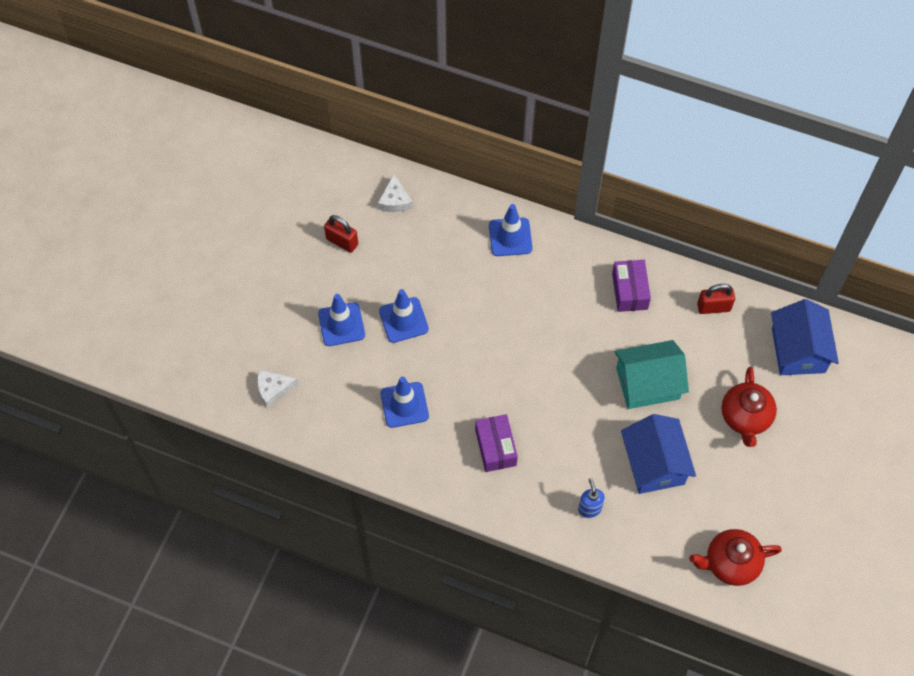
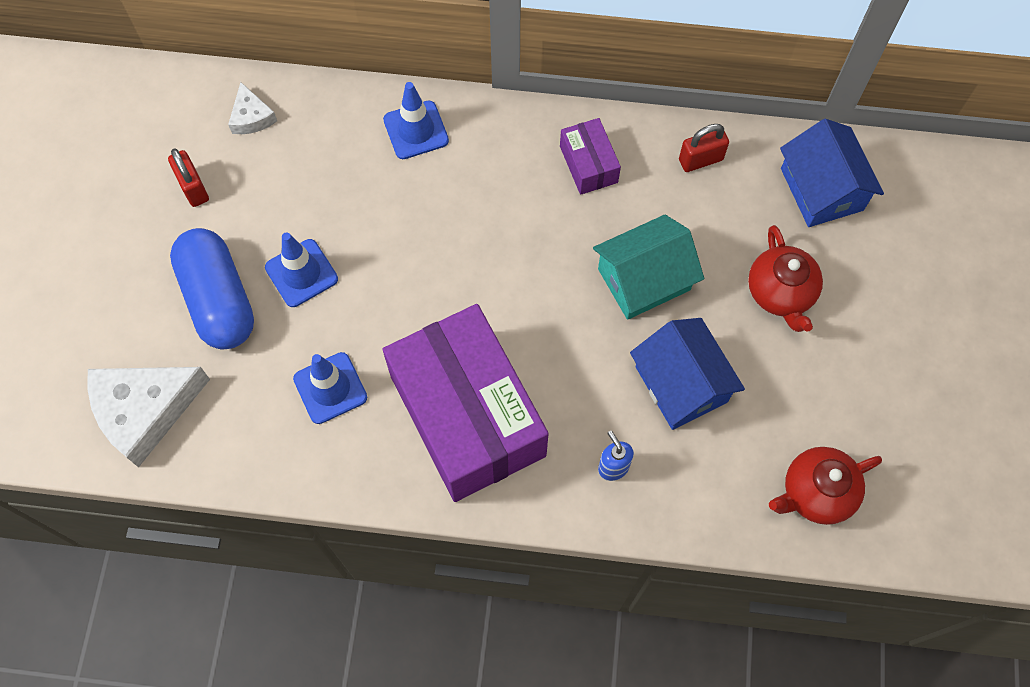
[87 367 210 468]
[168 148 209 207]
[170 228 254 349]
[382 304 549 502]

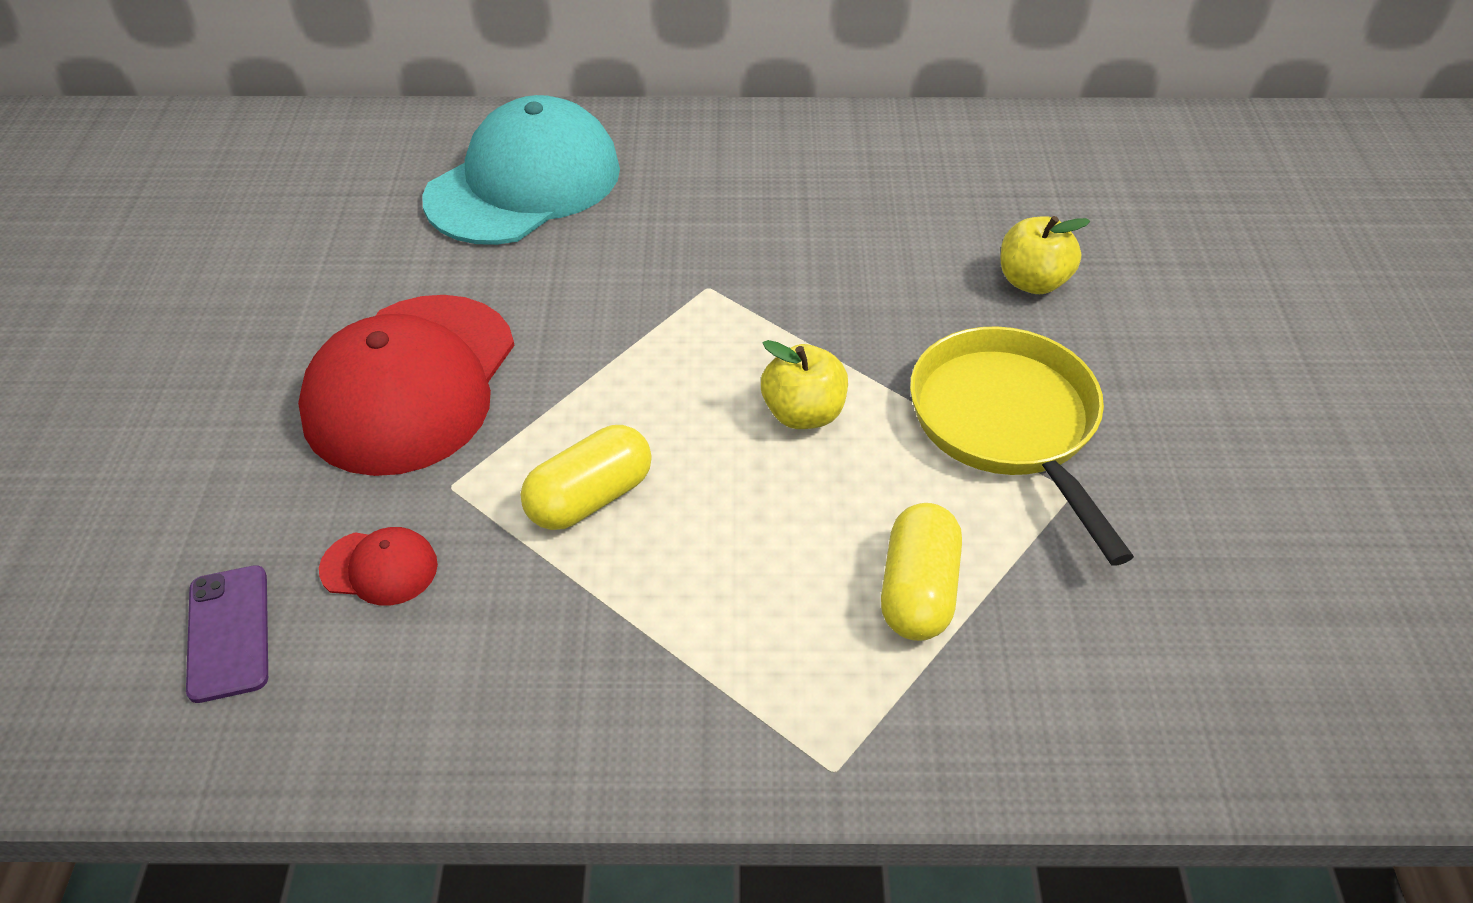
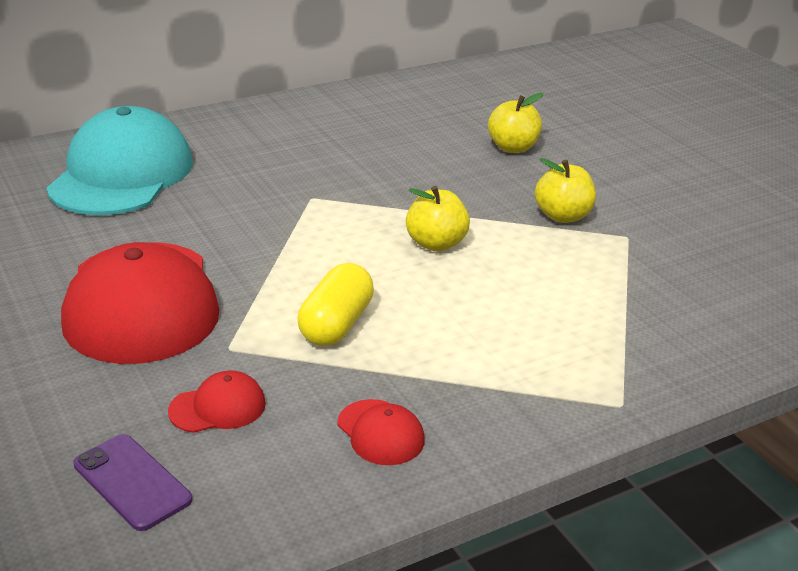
[337 399 425 465]
[535 158 596 223]
[881 503 962 641] (first image)

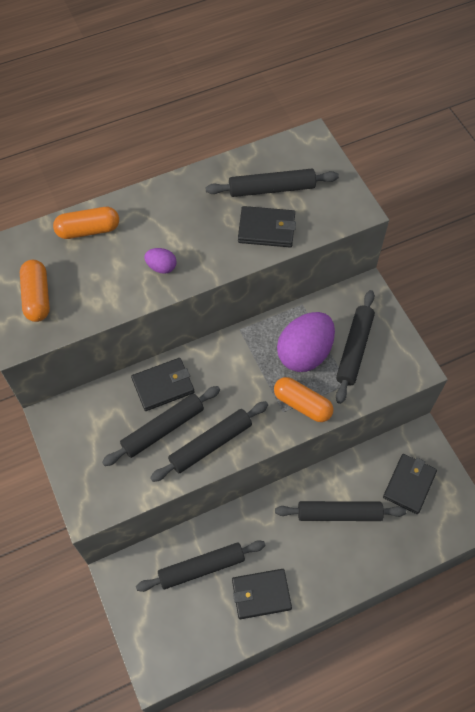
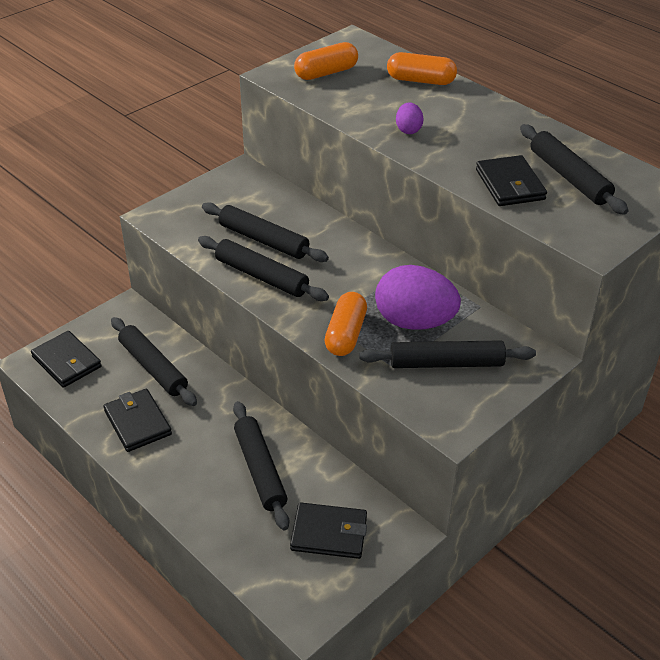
[31 331 102 388]
[387 52 457 85]

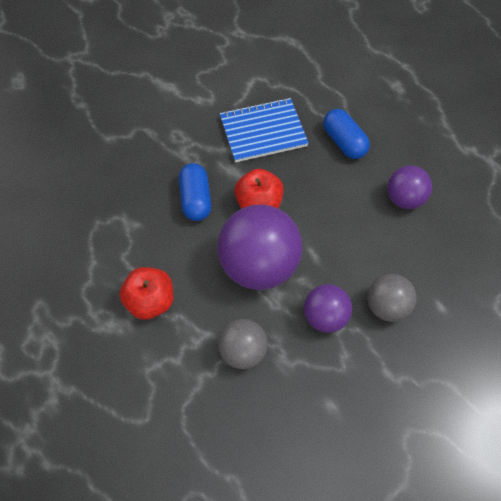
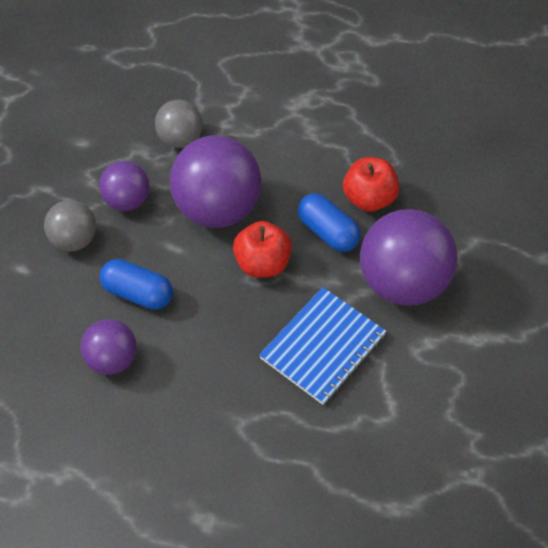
[100 259 173 310]
[343 157 399 212]
[360 209 458 306]

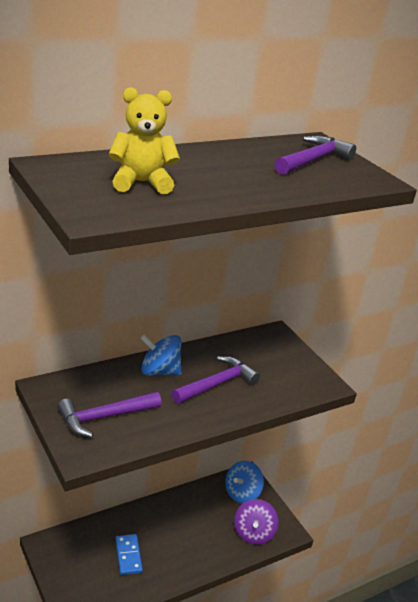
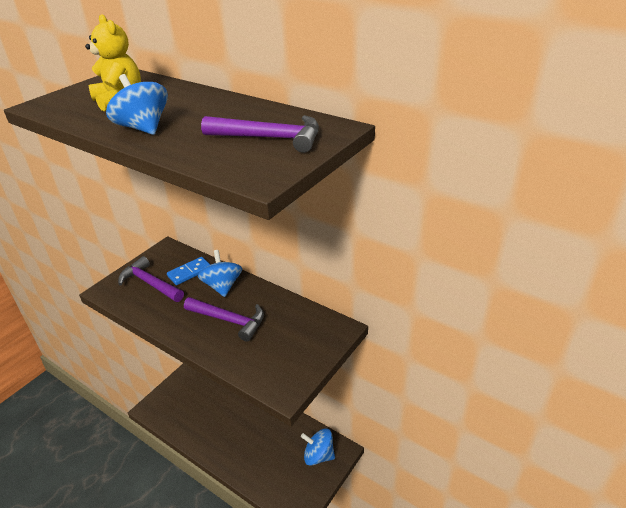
[106 74 168 135]
[167 257 210 285]
[234 499 279 545] (first image)

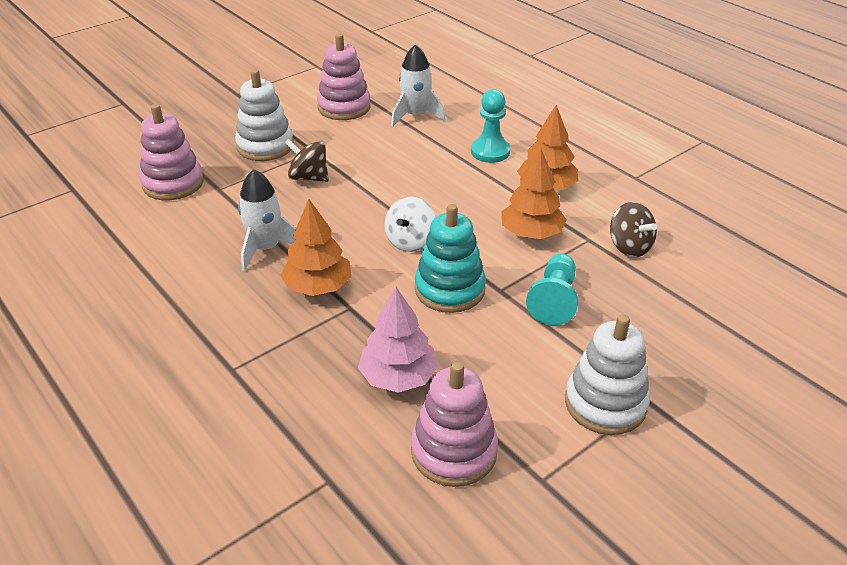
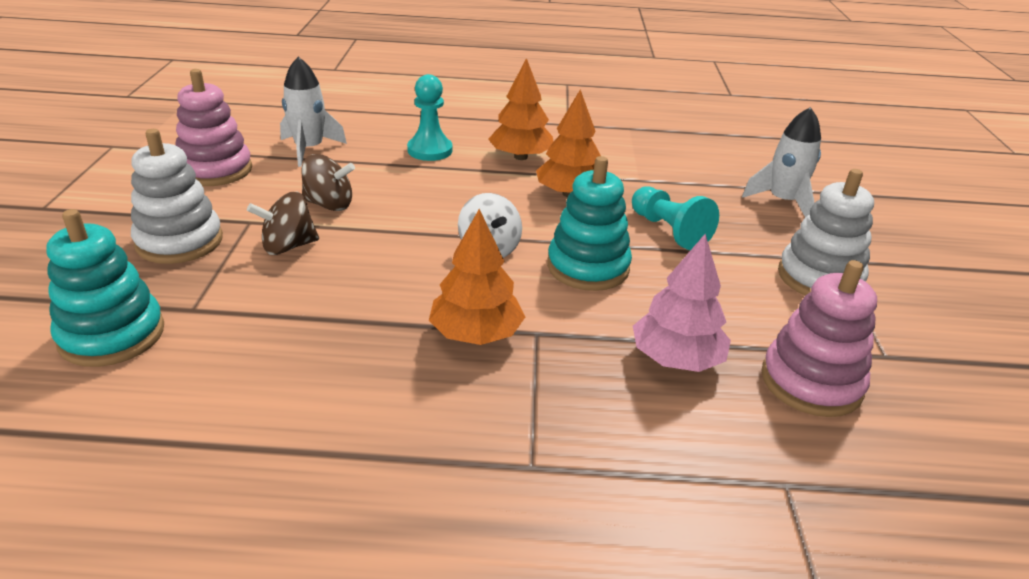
[46 209 164 367]
[301 154 355 211]
[742 107 821 217]

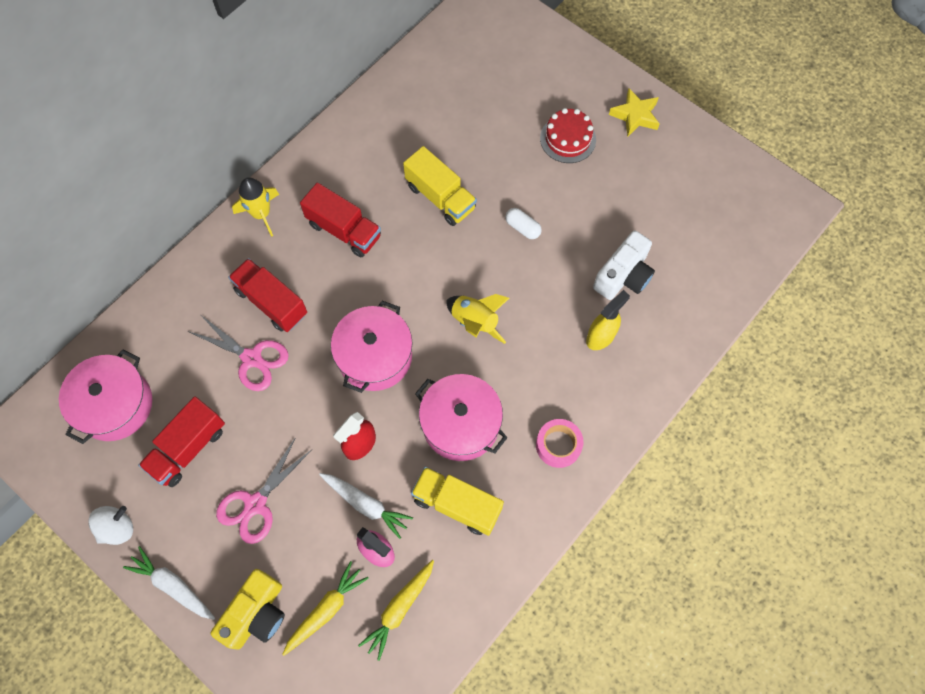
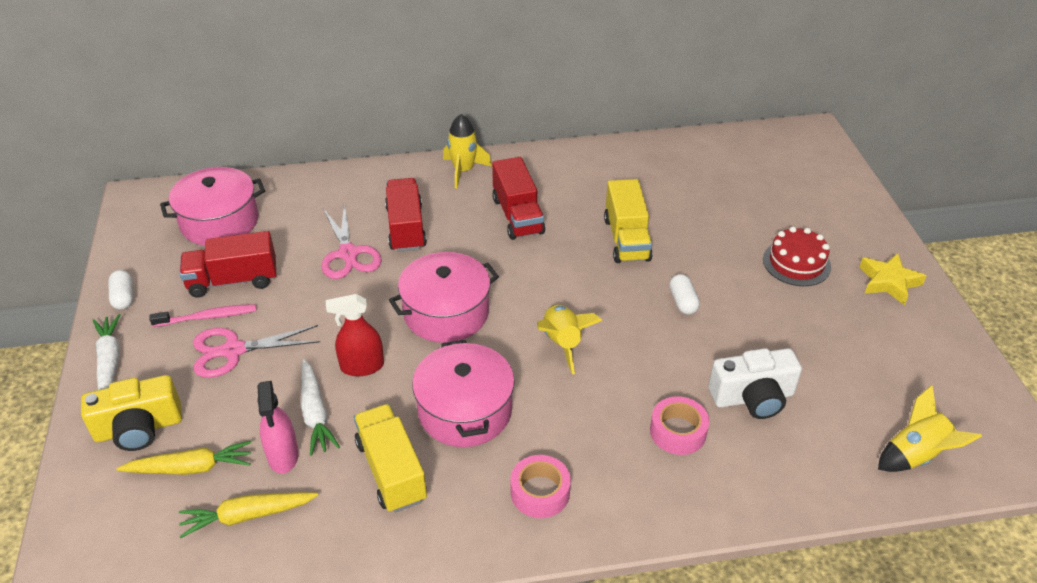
[108 270 133 310]
[149 304 256 327]
[650 396 709 455]
[878 385 982 472]

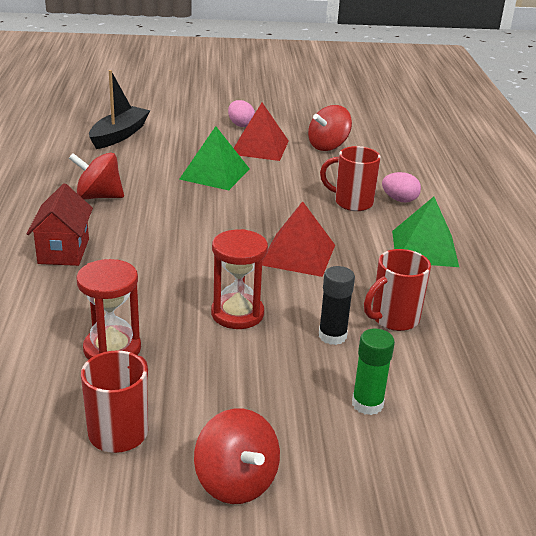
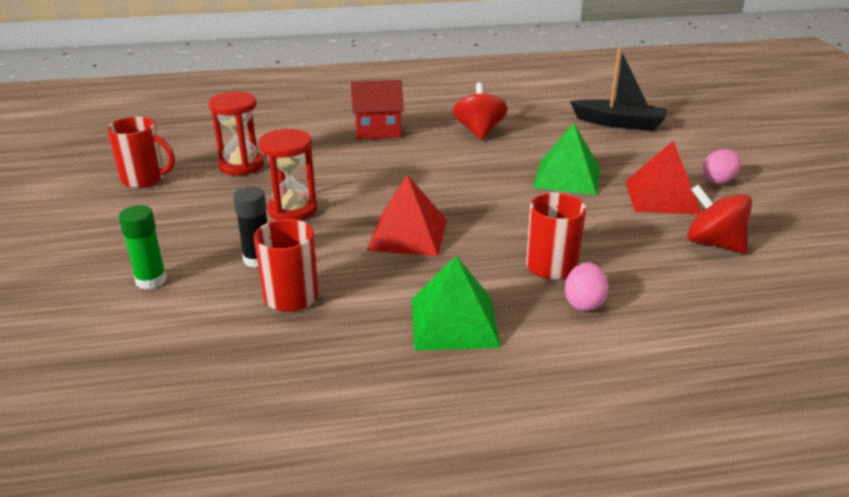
[194 408 280 504] (first image)

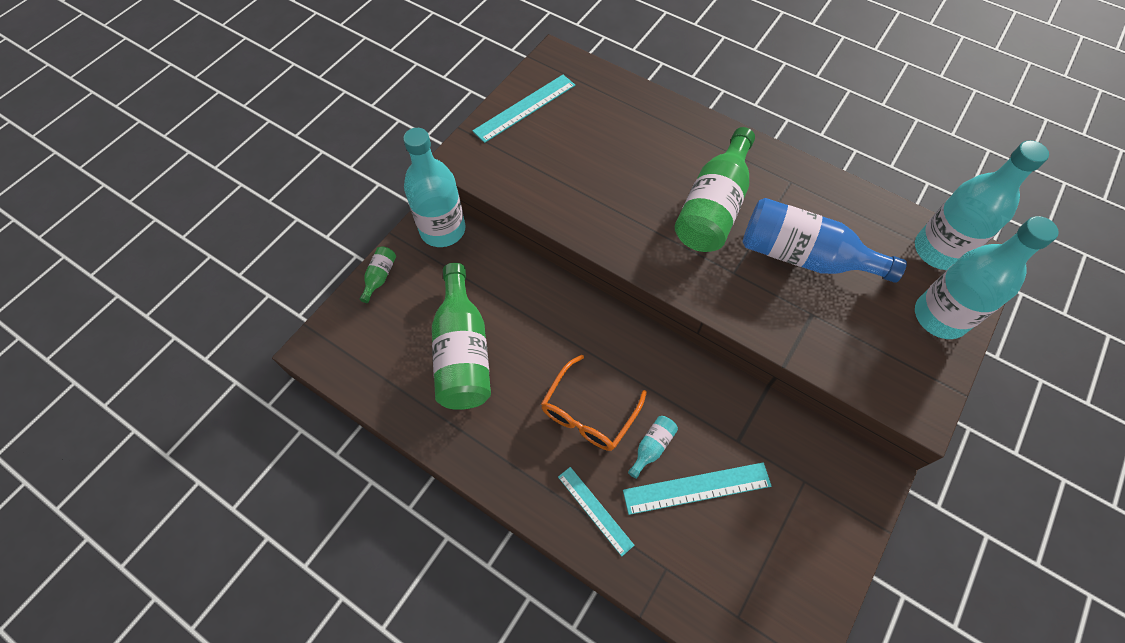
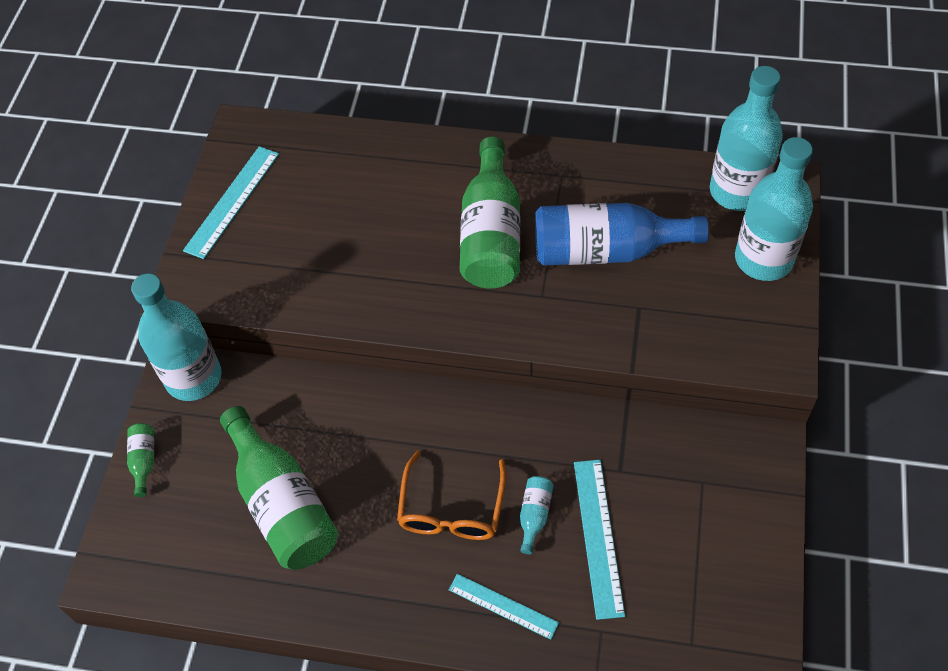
[574 460 625 620]

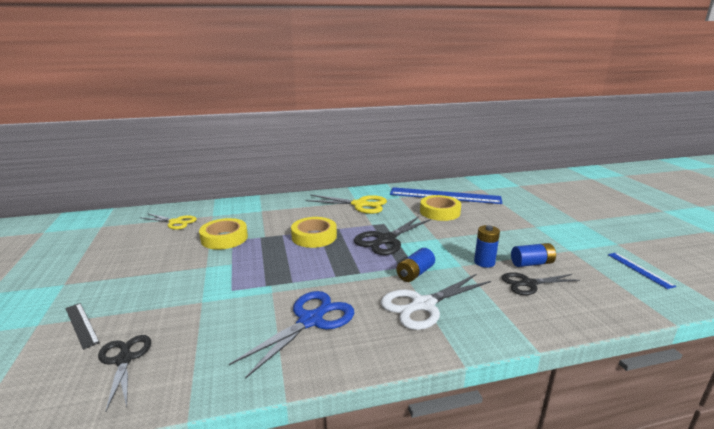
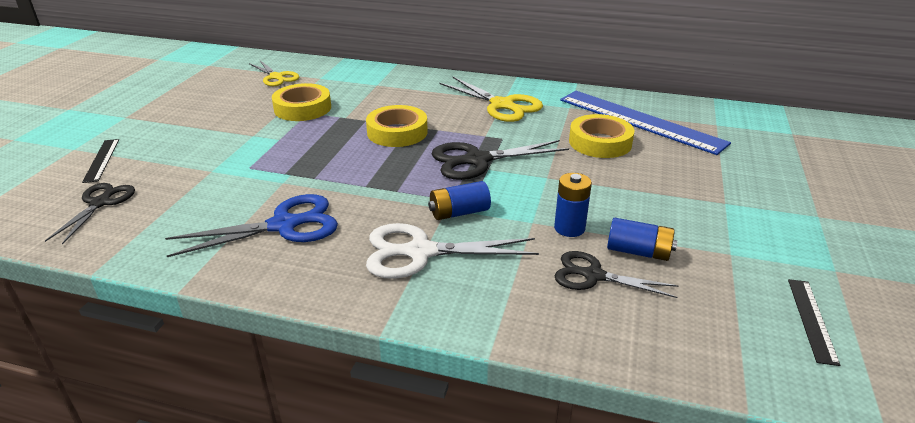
[788 279 840 366]

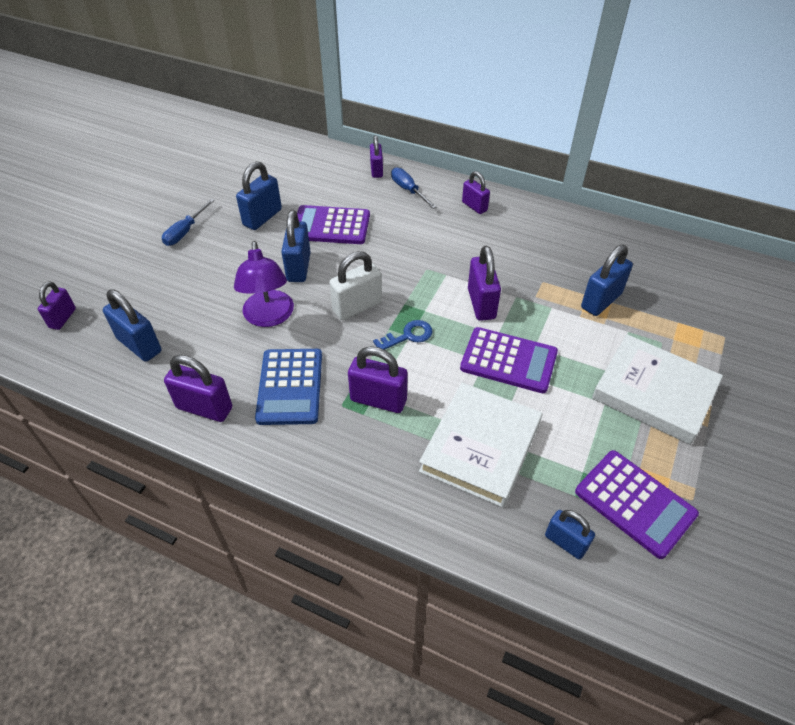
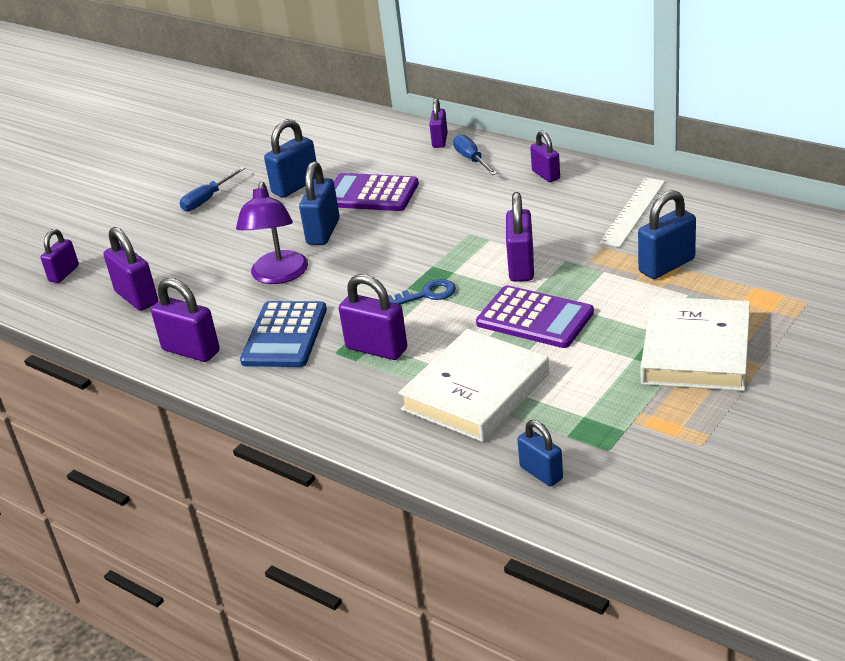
[103 227 158 311]
[599 178 665 247]
[641 297 750 391]
[330 251 382 320] (first image)
[575 450 699 559] (first image)

